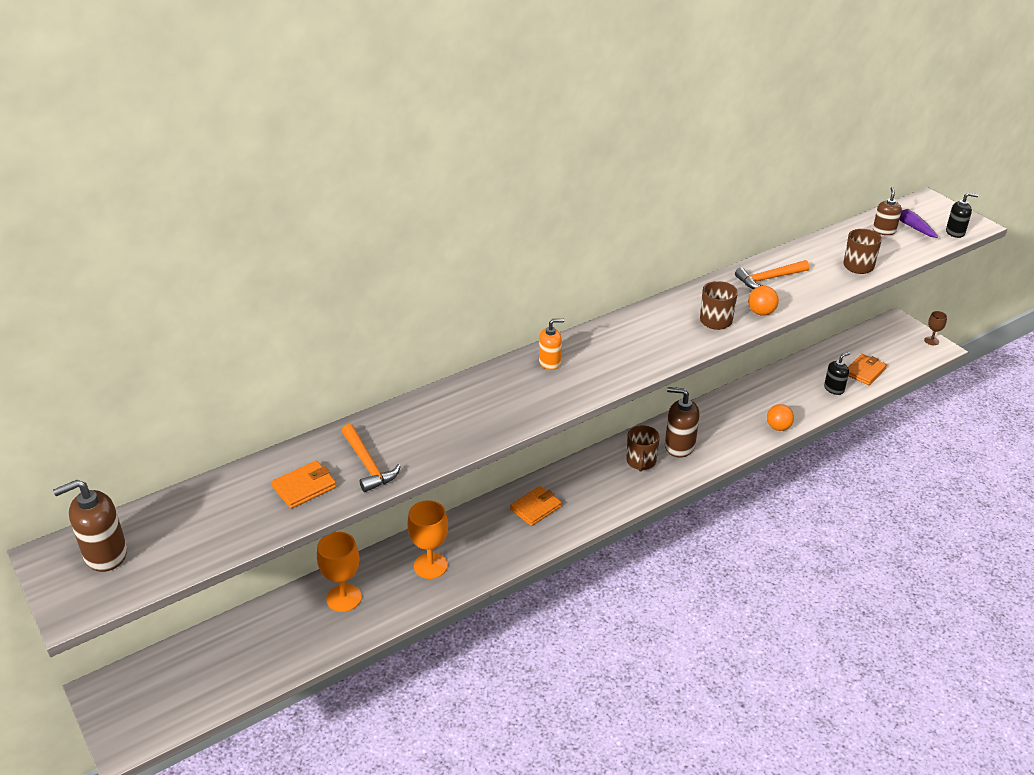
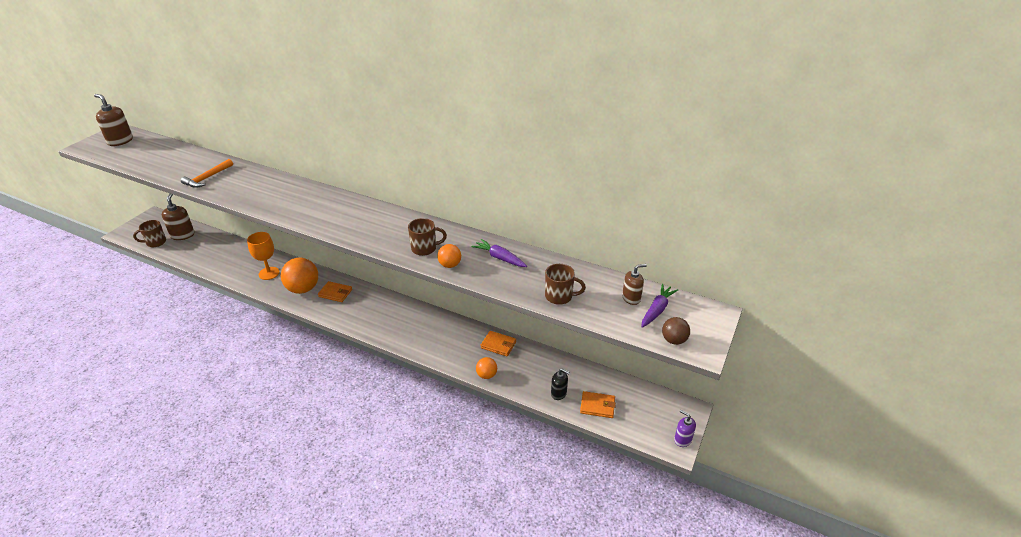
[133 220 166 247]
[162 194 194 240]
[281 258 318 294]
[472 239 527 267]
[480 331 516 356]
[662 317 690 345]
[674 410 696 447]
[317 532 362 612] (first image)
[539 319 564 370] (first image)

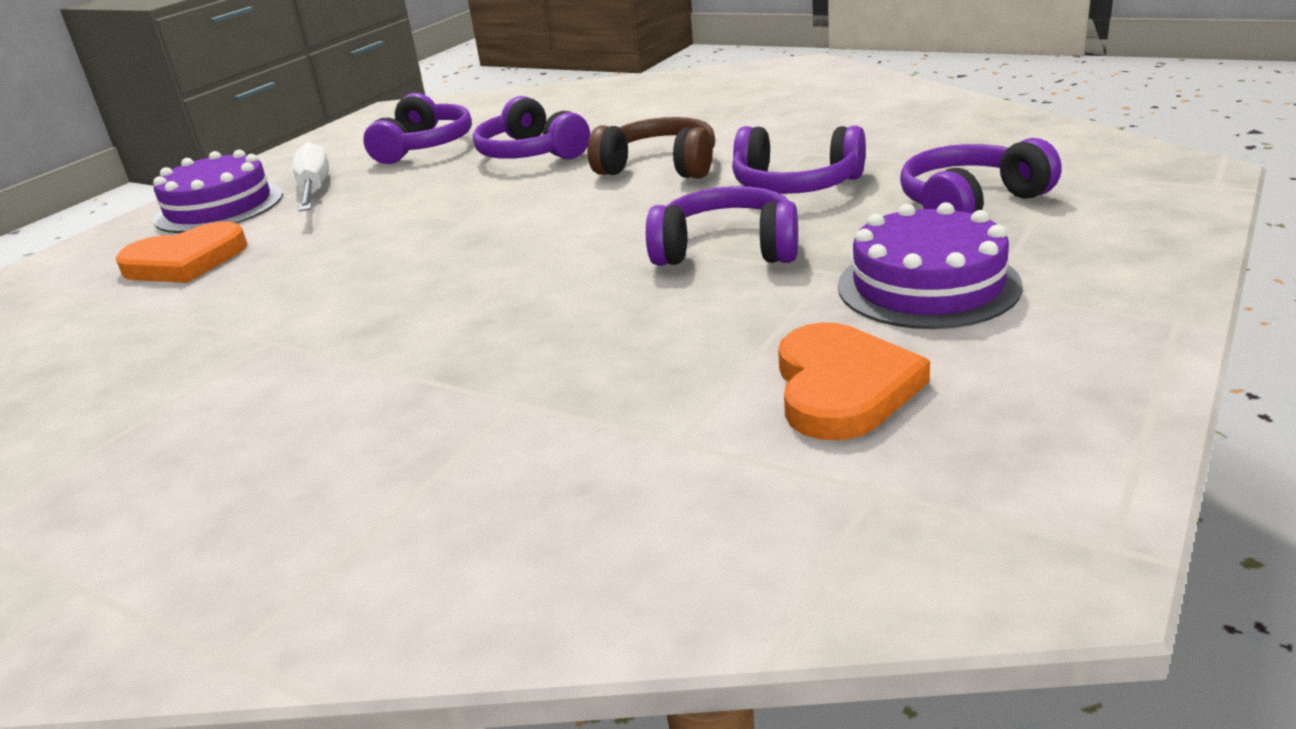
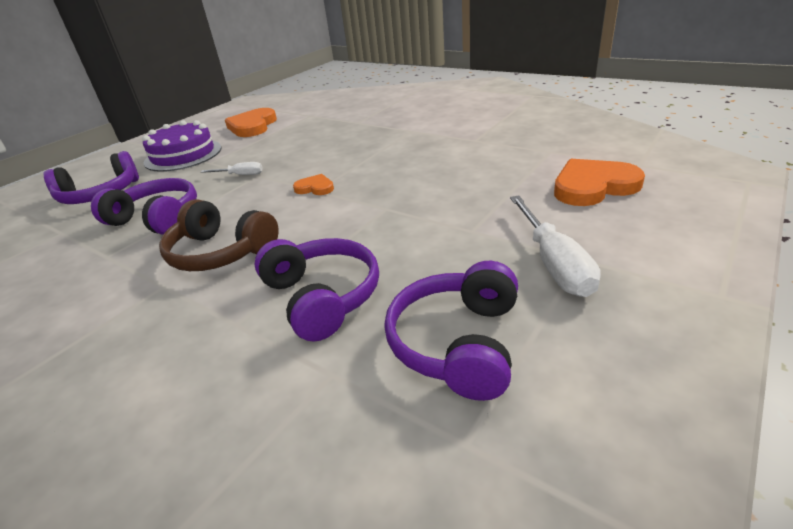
[201 162 263 175]
[293 174 334 195]
[153 150 283 233] (first image)

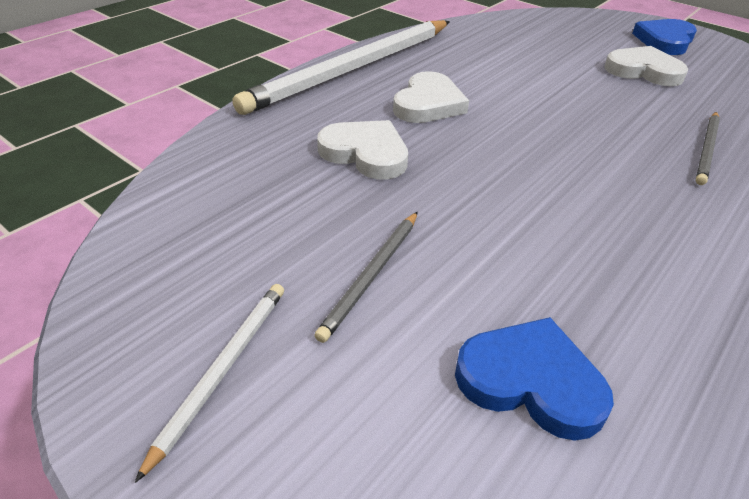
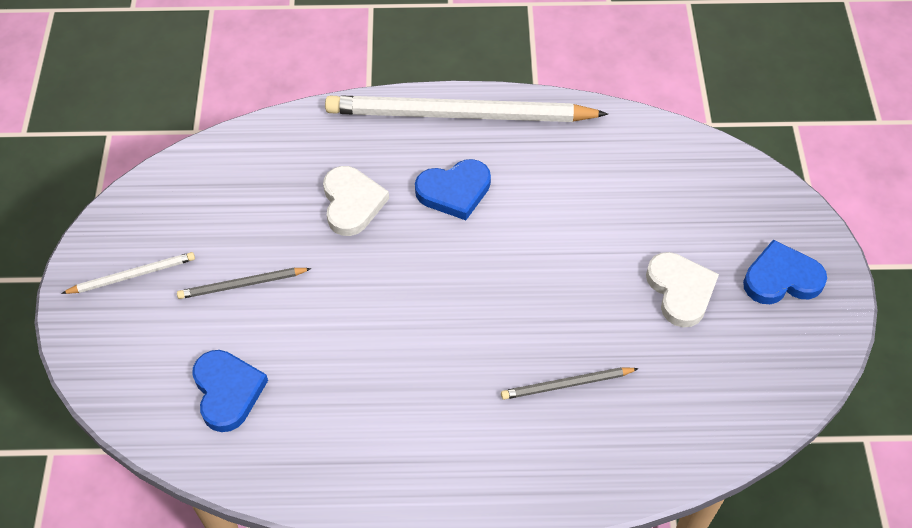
[415 159 491 220]

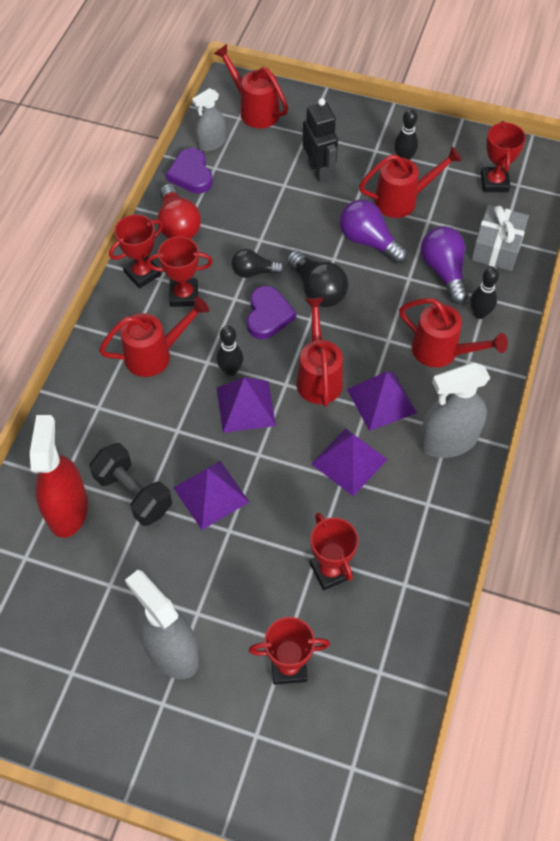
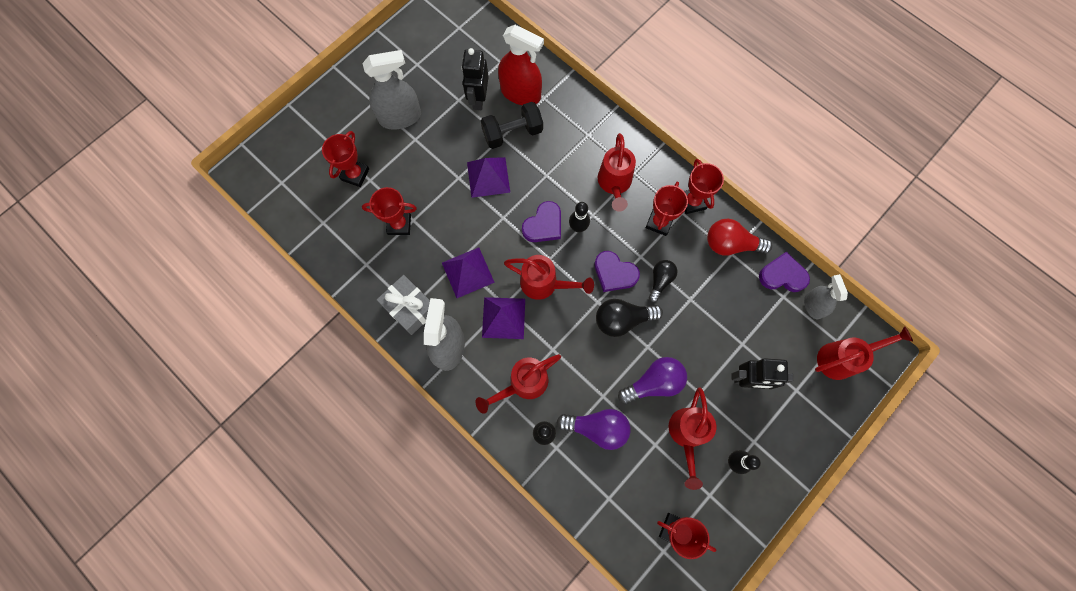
[377 275 430 335]
[462 48 489 110]
[522 201 561 242]

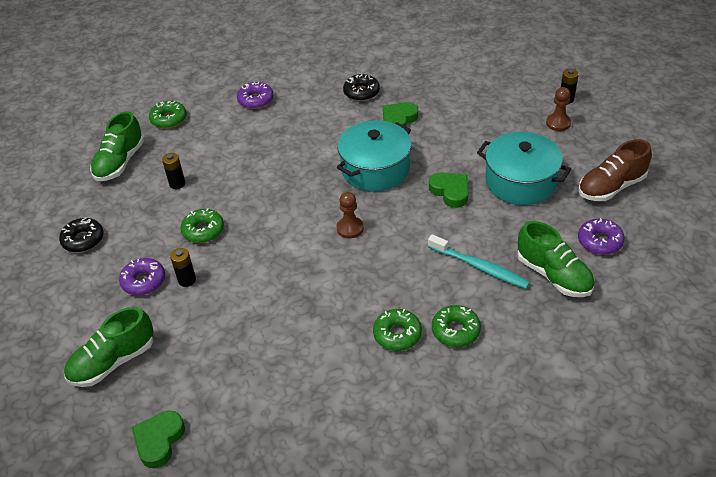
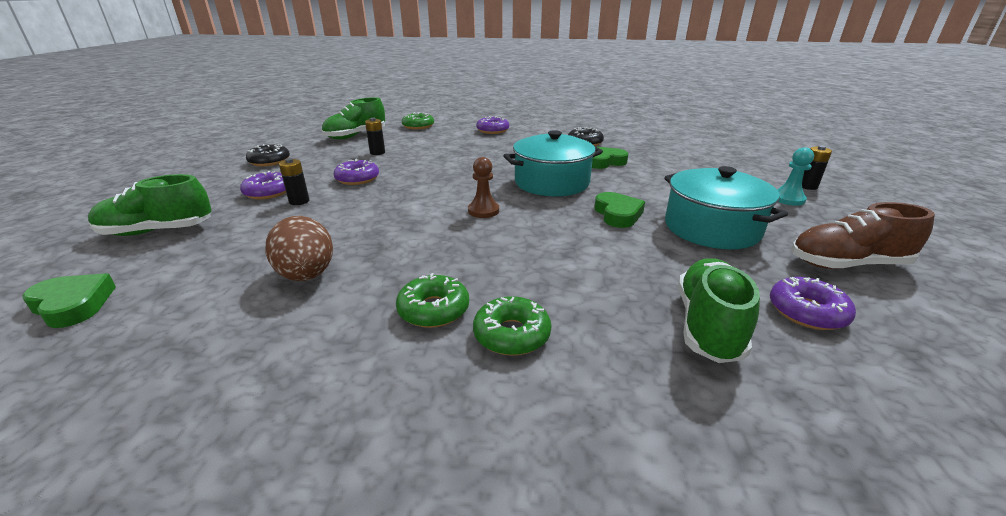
[22 273 116 328]
[265 216 333 281]
[334 159 379 185]
[678 258 760 363]
[777 147 814 206]
[428 234 530 289] (first image)

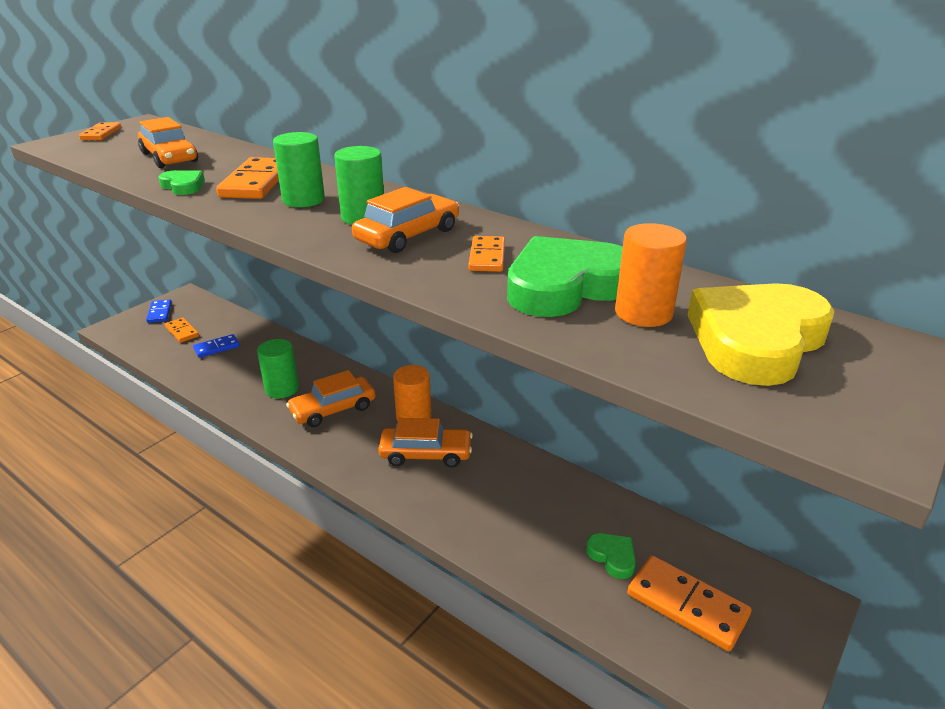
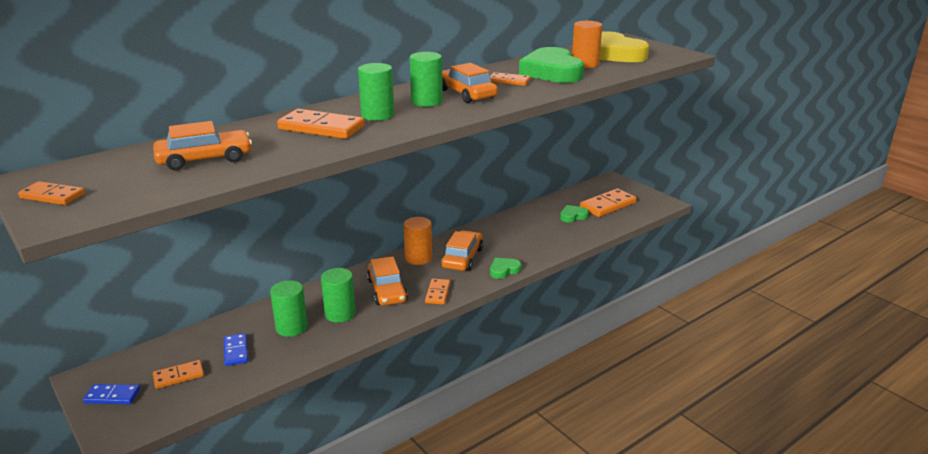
[270 280 308 337]
[425 279 450 305]
[490 258 521 279]

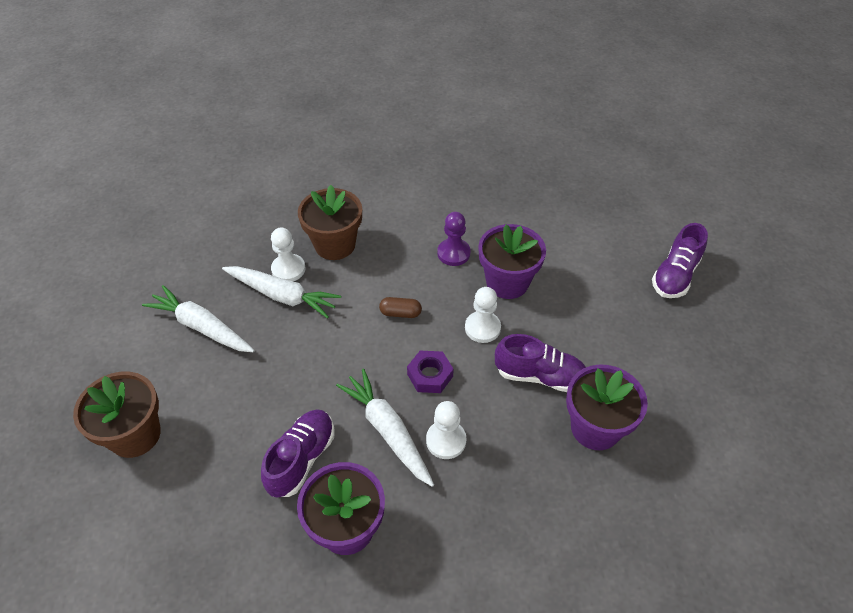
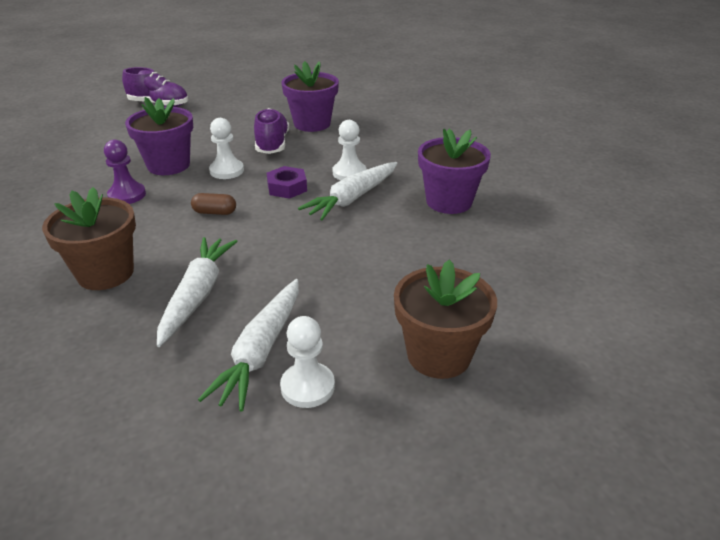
[191 193 236 215]
[280 316 335 408]
[261 409 335 498] (first image)

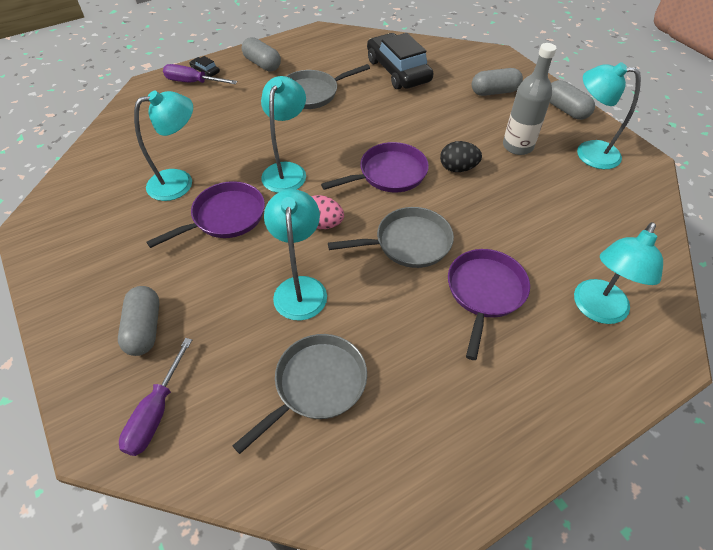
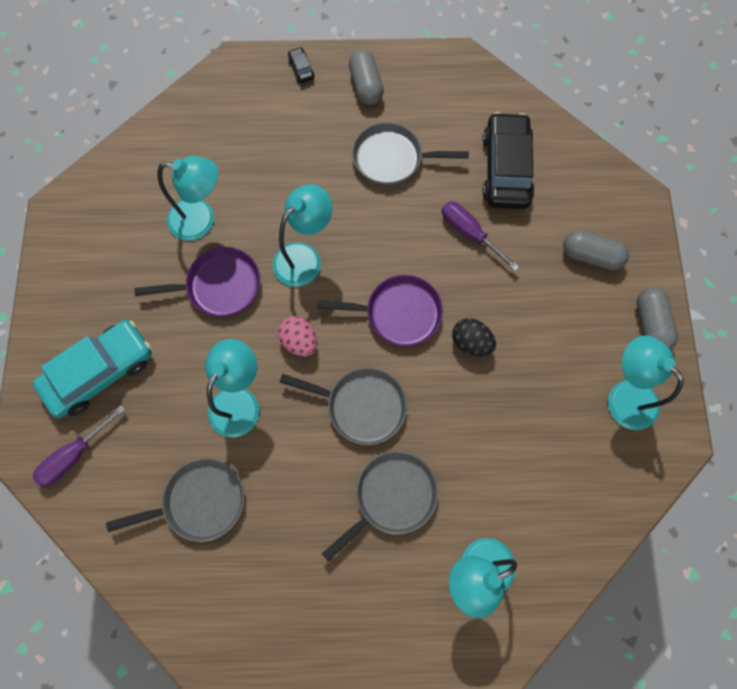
[33 320 152 418]
[322 451 438 561]
[442 201 519 271]
[503 43 557 155] (first image)

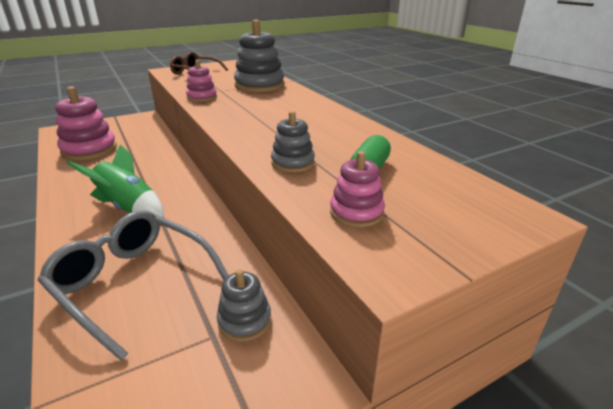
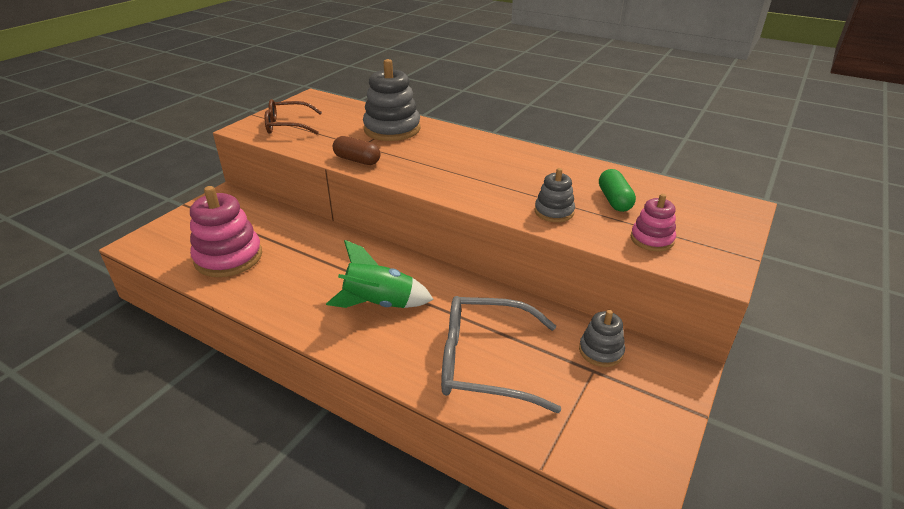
[333 136 380 165]

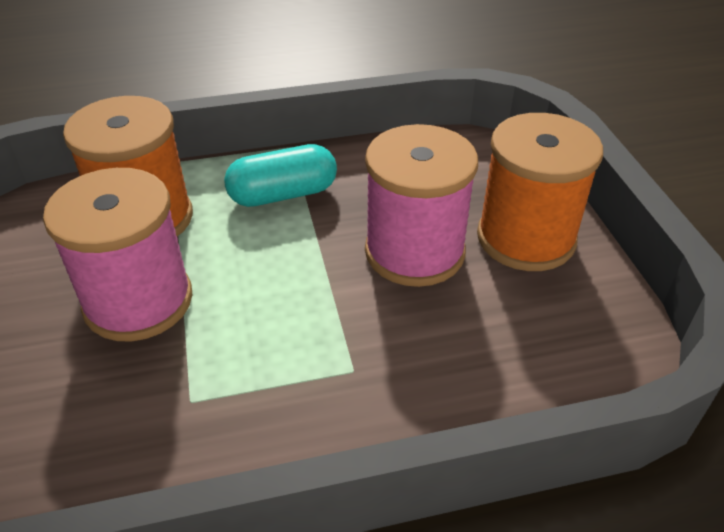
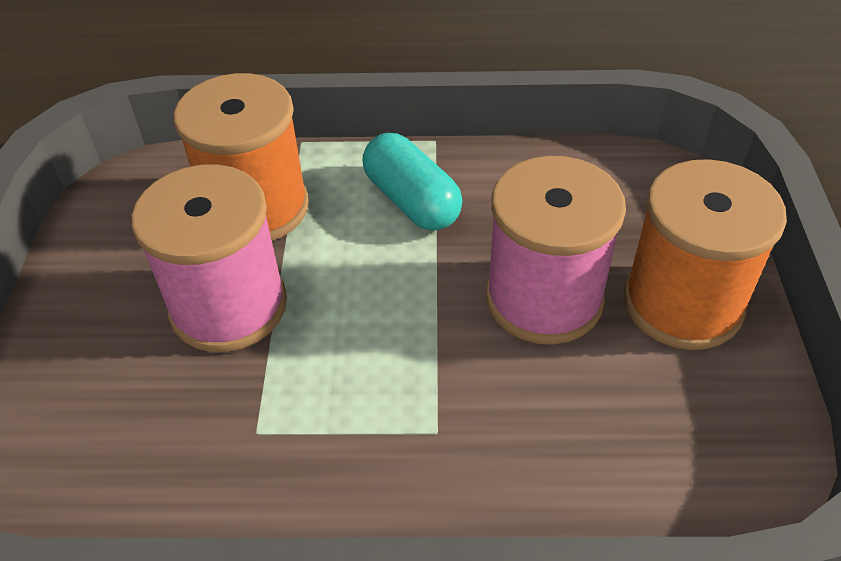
[362 133 462 231]

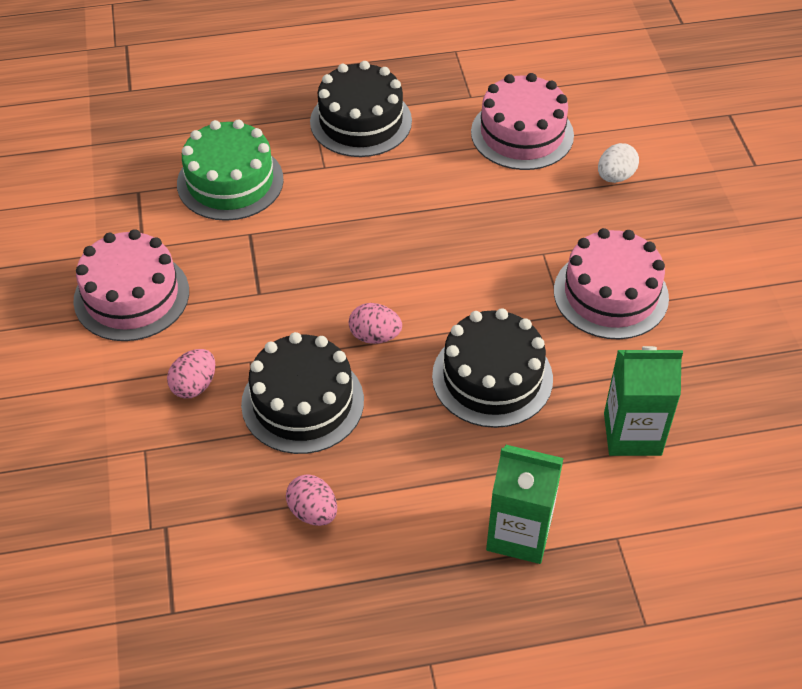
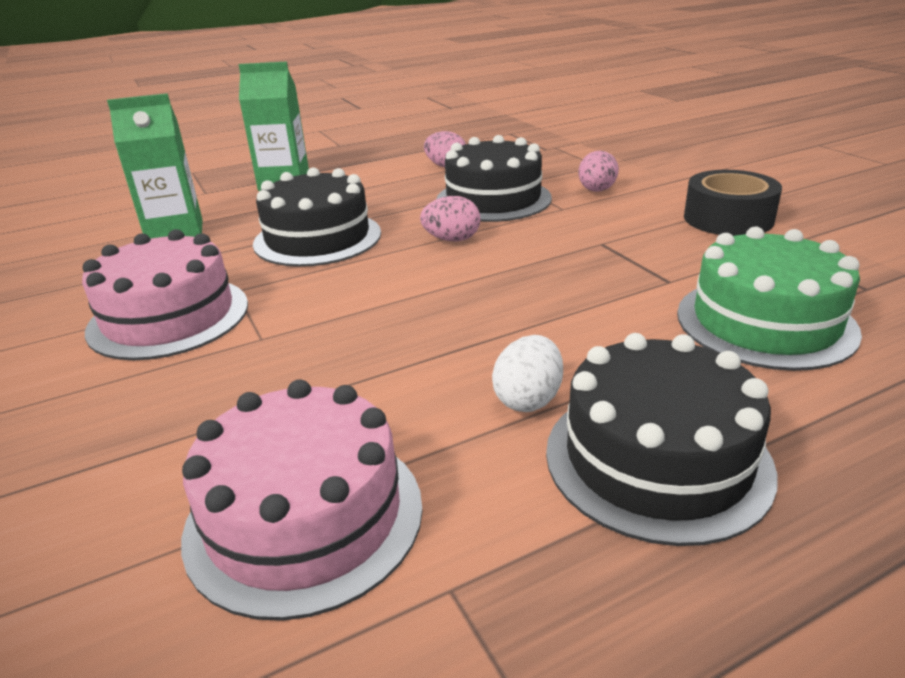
[492 335 563 412]
[684 170 782 236]

